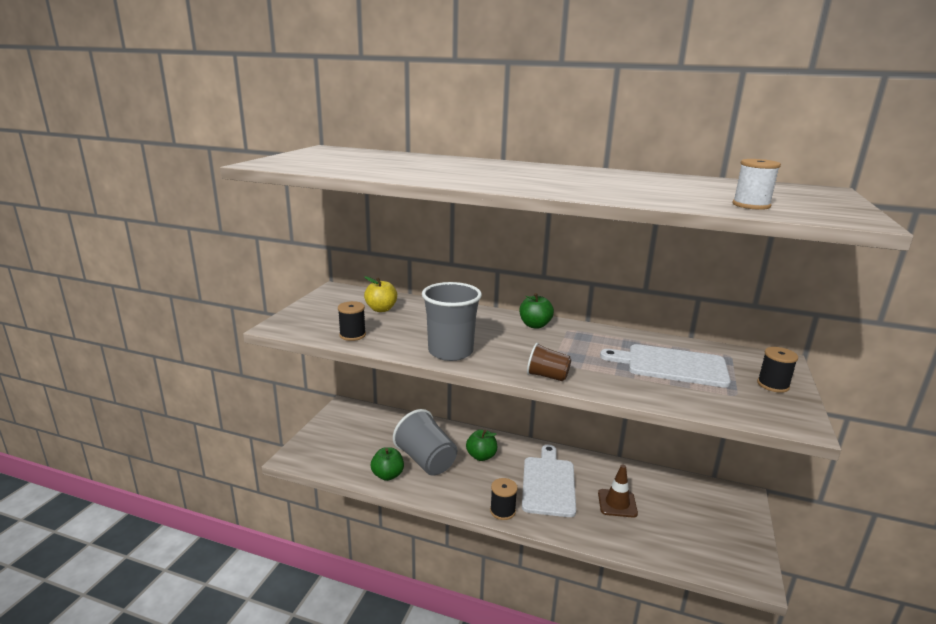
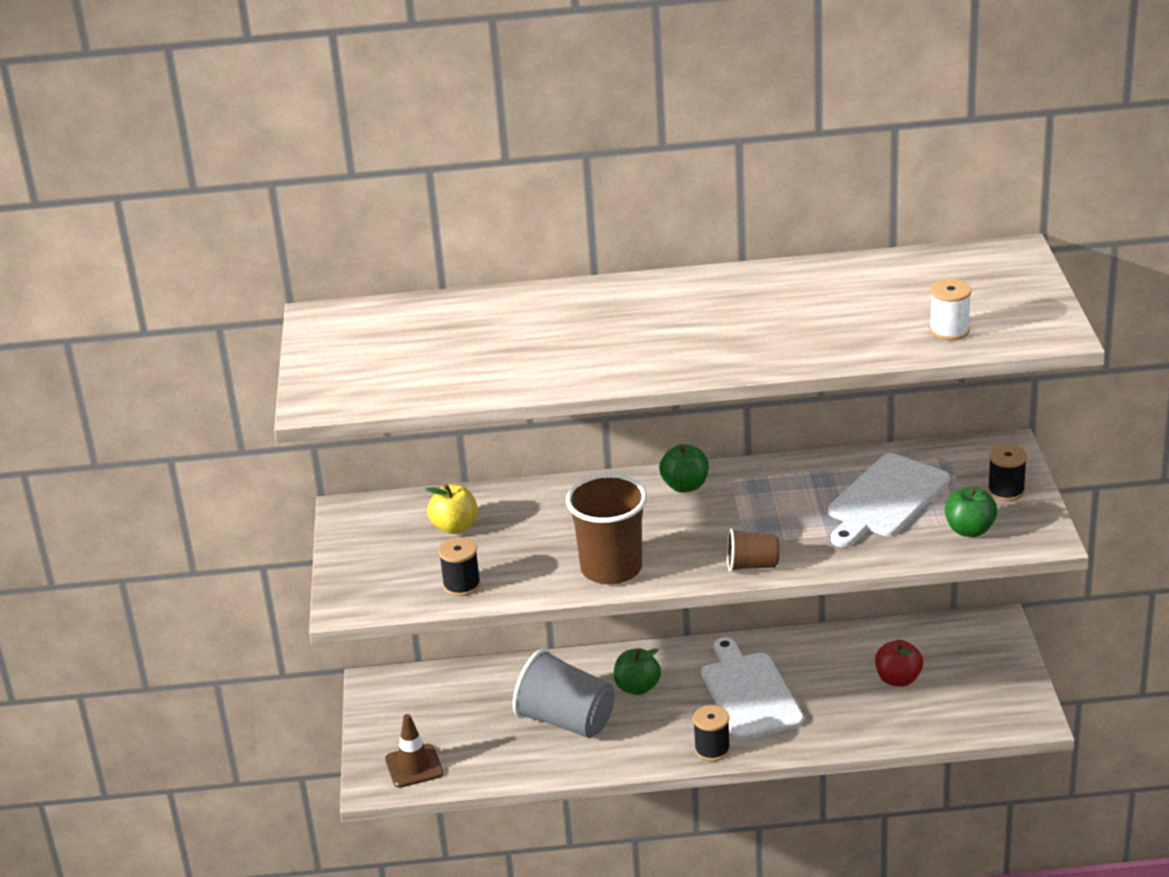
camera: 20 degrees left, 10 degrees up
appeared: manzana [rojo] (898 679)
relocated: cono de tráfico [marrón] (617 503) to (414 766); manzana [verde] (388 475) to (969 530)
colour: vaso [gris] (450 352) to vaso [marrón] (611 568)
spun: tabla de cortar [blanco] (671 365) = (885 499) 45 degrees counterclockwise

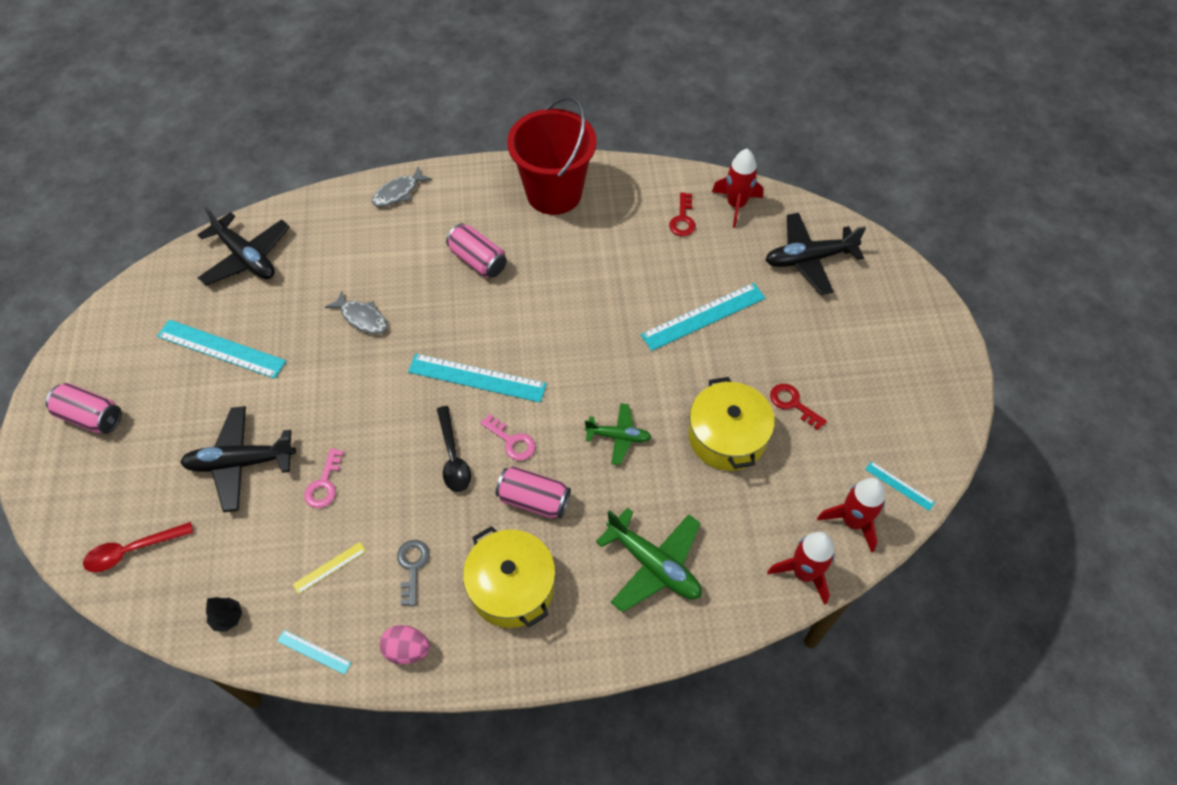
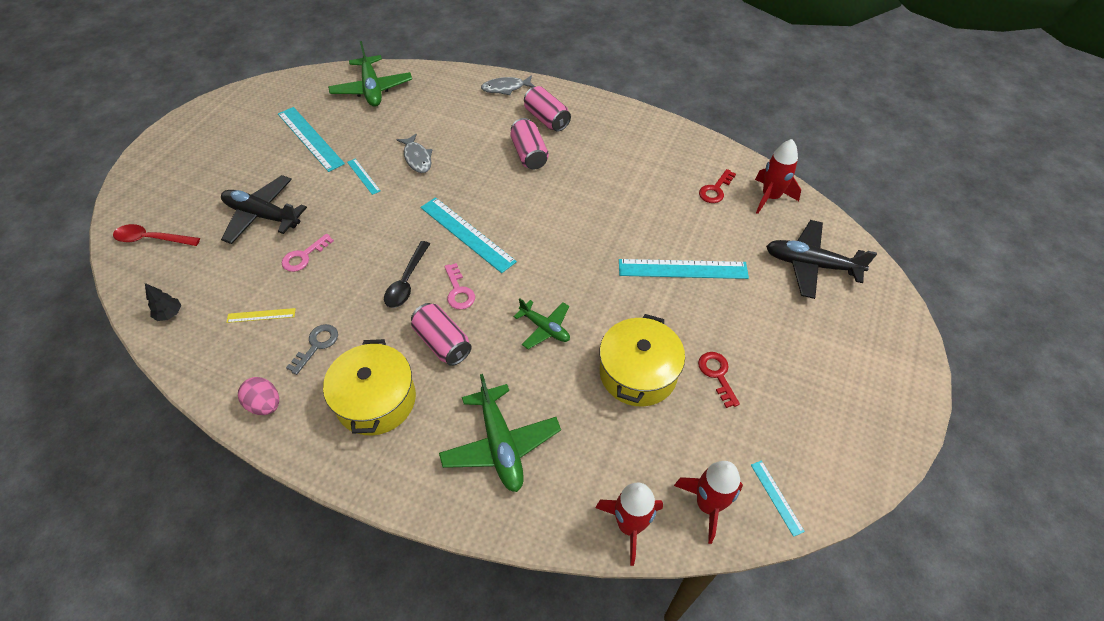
camera: 30 degrees right, 5 degrees down
missing: balde [rojo] (554 193)
relocated: regla [turquesa] (314 651) to (363 176); lata [rosa] (91 417) to (546 119)
colour: avión [negro] (246 257) to avión [verde] (372 89)

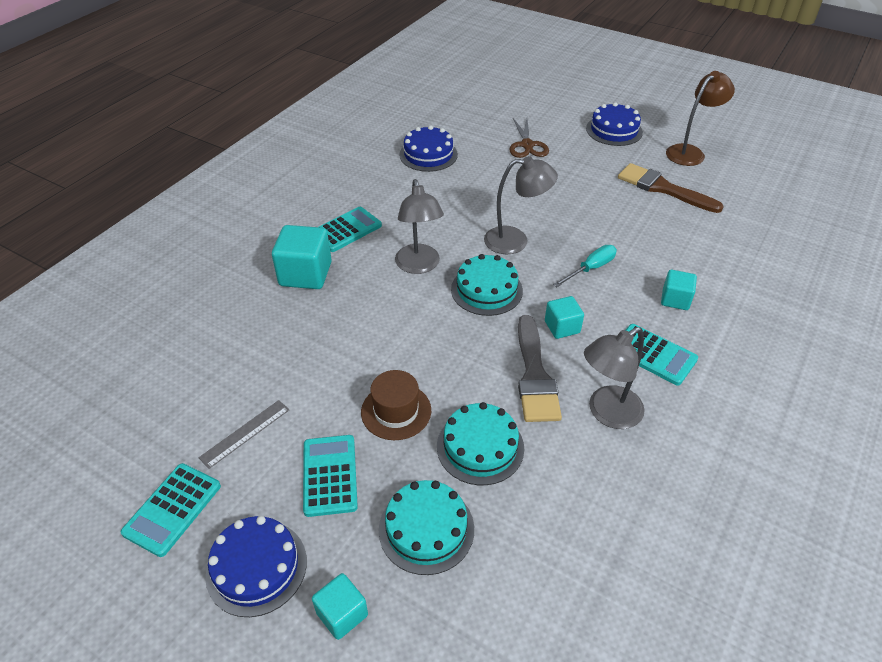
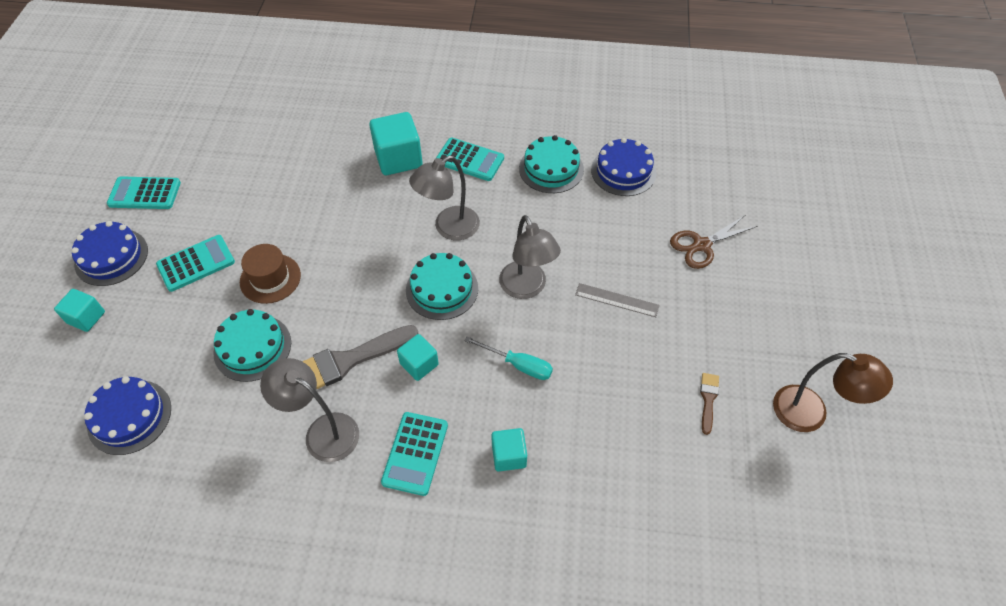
camera: 65 degrees right, 10 degrees up
relocated: tarta [azul] (614 130) to (129 416); tarta [turquesa] (426 529) to (551 169); regla [gris] (245 433) to (617 300)
size: pincel [marrón] (663 188) = (708 399) x0.48

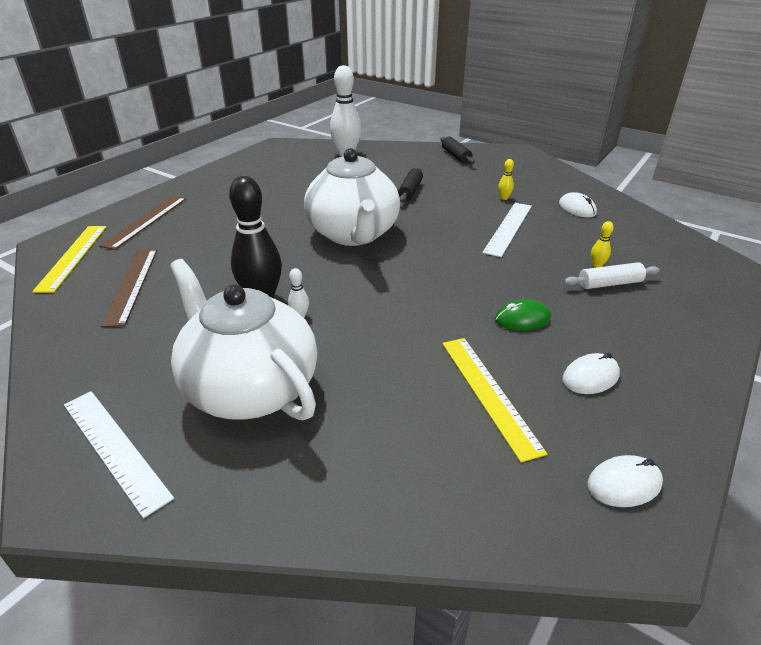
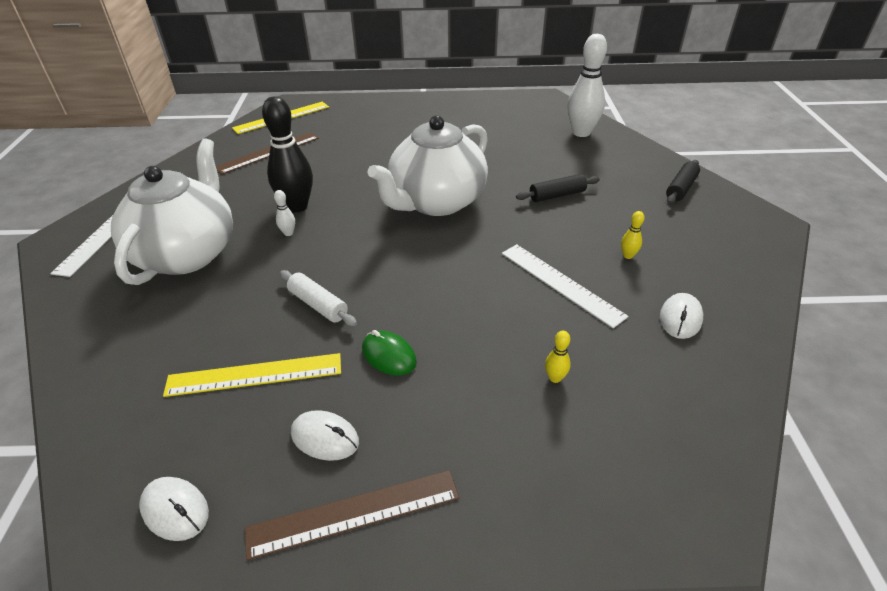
camera: 55 degrees right, 5 degrees up
relocated: regla [marrón] (146 221) to (354 513); rodillo [blanco] (609 284) to (318 305)
spun: regla [amarillo] (489 393) = (254 375) 45 degrees clockwise; regla [blanco] (508 228) = (560 283) 60 degrees clockwise

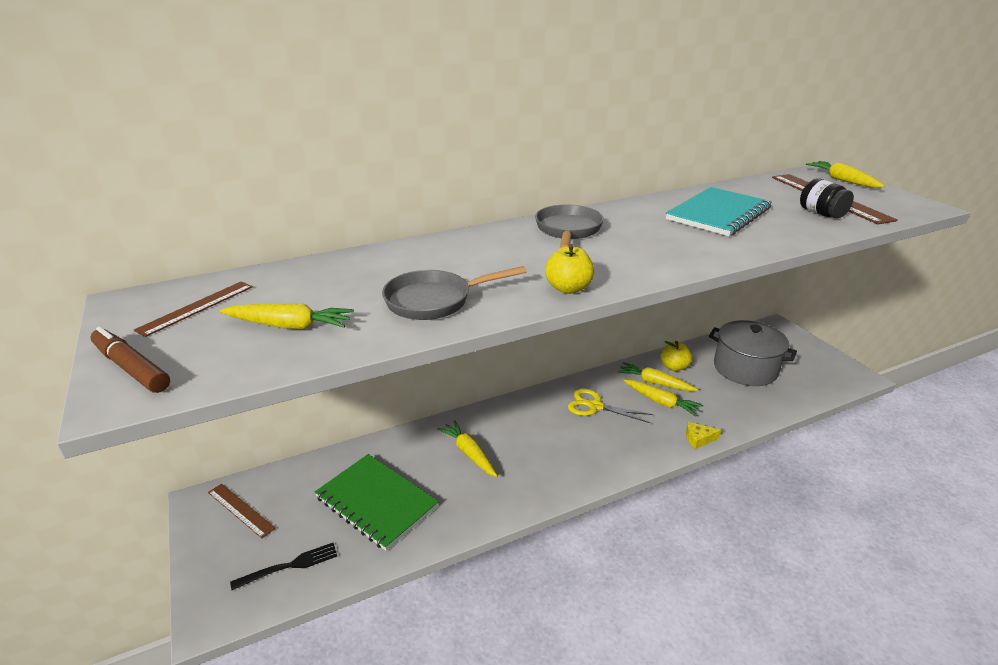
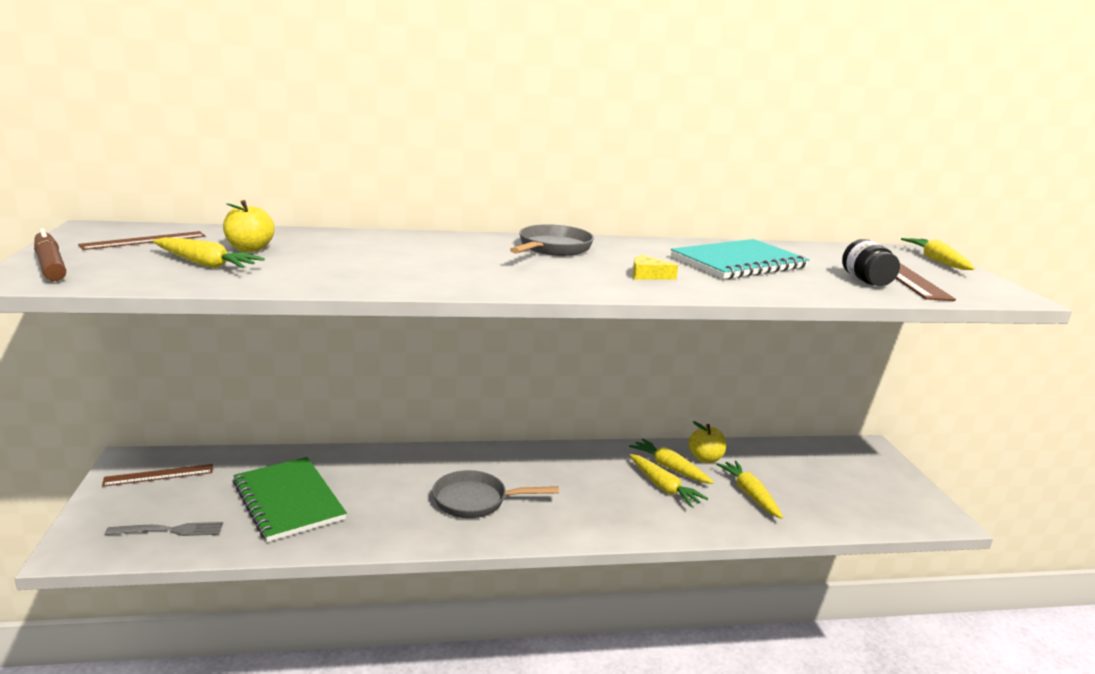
camera: 15 degrees right, 10 degrees down
missing: tijeras [amarillo] (595 406); olla [gris] (745 368)
relocated: manzana [amarillo] (568 288) to (250 249); sartén [gris] (435 301) to (476 501); queso [amarillo] (698 439) to (648 275); zanahoria [amarillo] (469 453) to (750 494)
colour: tenedor [negro] (289 566) to tenedor [gris] (169 530)
spun: regla [marrón] (240 510) = (159 475) 75 degrees counterclockwise

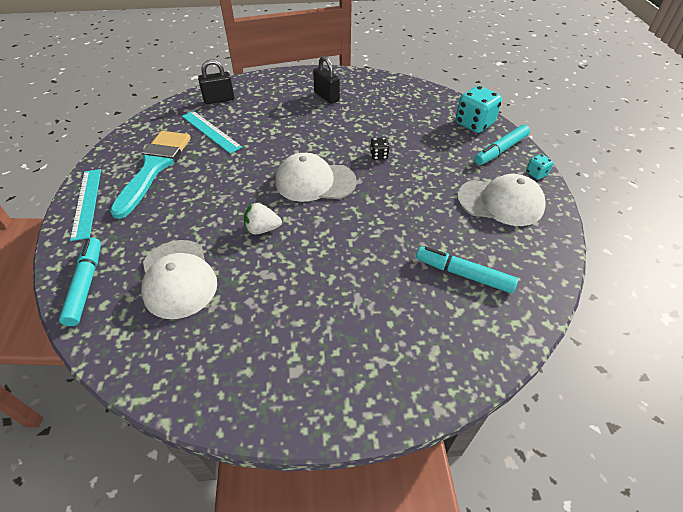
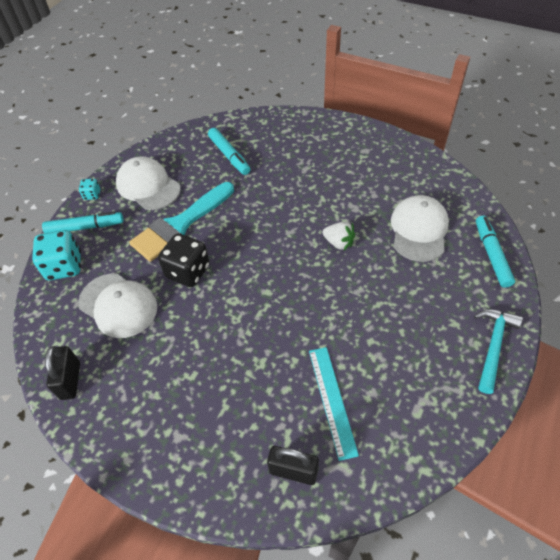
camera: 145 degrees left, 5 degrees up
relocated: candado [negro] (326 97) to (70 380); gorra [blanco] (315 182) to (118 305); pincel [turquesa] (154 167) to (180 224)
exchanged: regla [turquesa] (86 203) to martillo [turquesa] (493 346)
spun: rotulador [turquesa] (86 284) = (491 255) 150 degrees clockwise
size: dado [negro] (379 155) = (188 271) x2.03

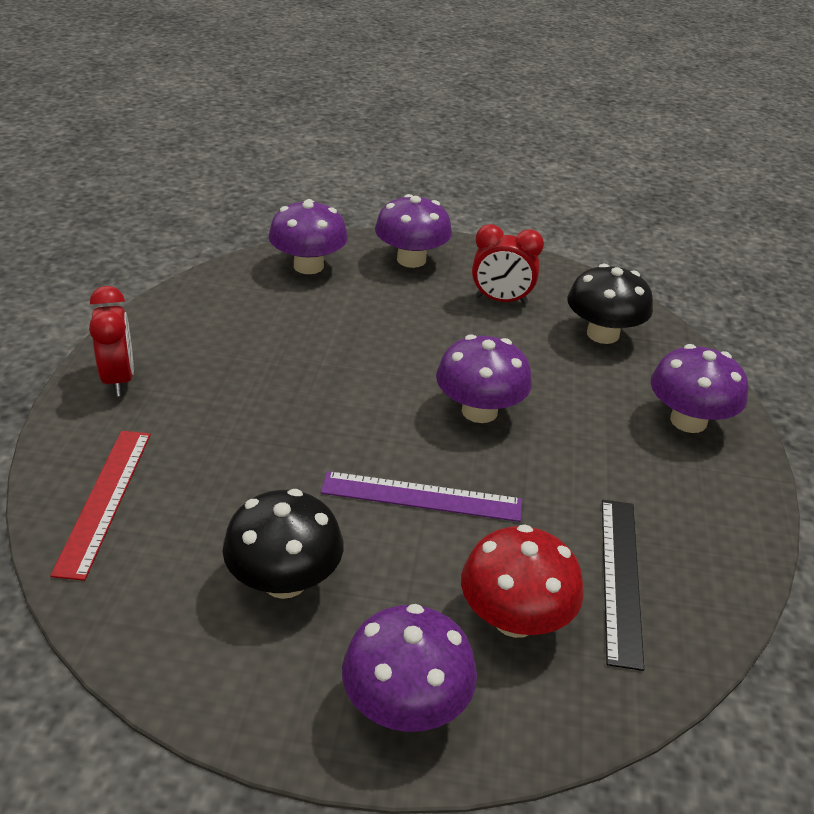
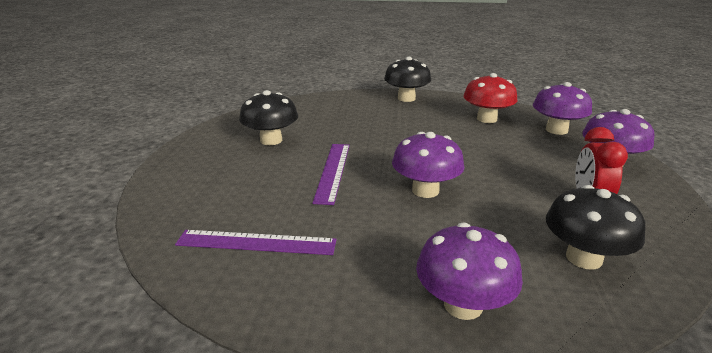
camera: 90 degrees right, 10 degrees down
missing: regla [rojo] (104 500); seta [morado] (406 705)
relocated: seta [rojo] (515 618) to (486 119)
exchanged: despertador [rojo] (119 379) to seta [negro] (406 98)
colour: regla [negro] (620 578) to regla [morado] (256 242)

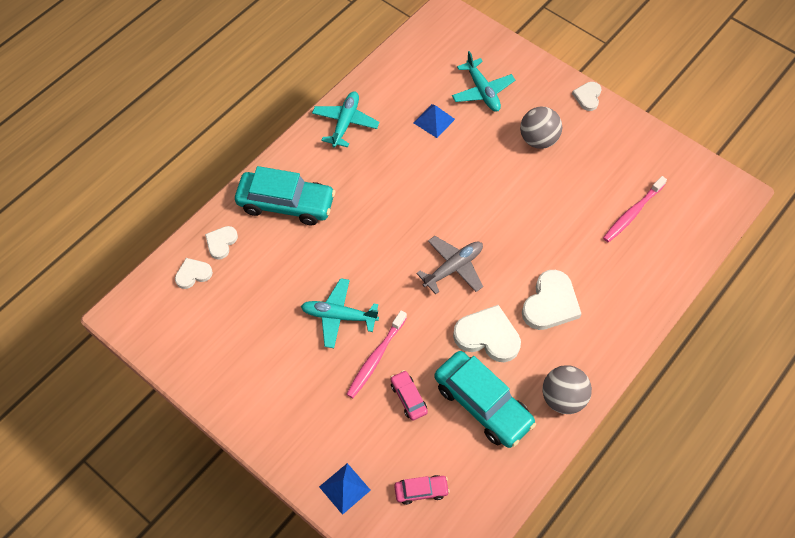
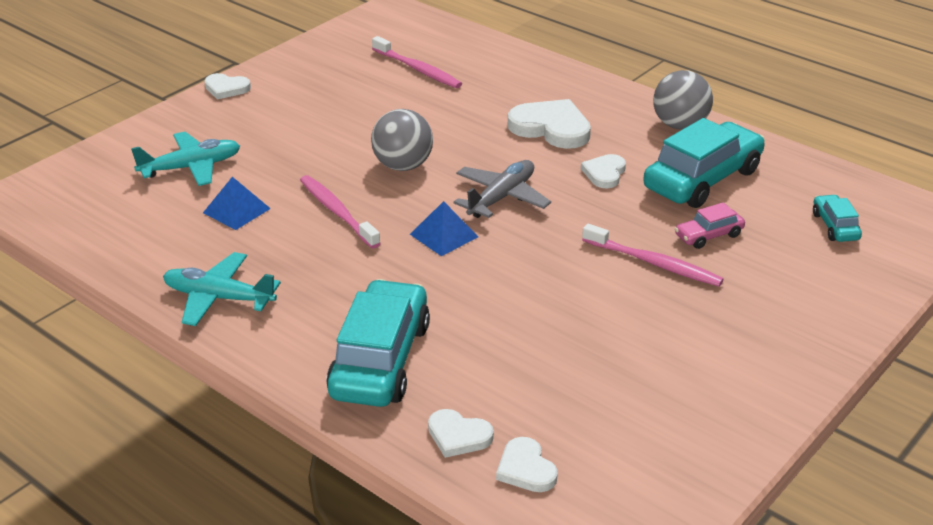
camera: 90 degrees left, 25 degrees down
missing: avión [turquesa] (339 316)
appeared: cepillo de dientes [rosa] (337 212)
relocated: pelota [gris] (538 140) to (403 166); pirámide [azul] (344 488) to (444 235)
colour: coche [rosa] (421 491) to coche [turquesa] (835 226)
spun: avión [gris] (453 268) = (501 197) 75 degrees clockwise
size: corazón [blanco] (487 336) = (604 173) x0.57

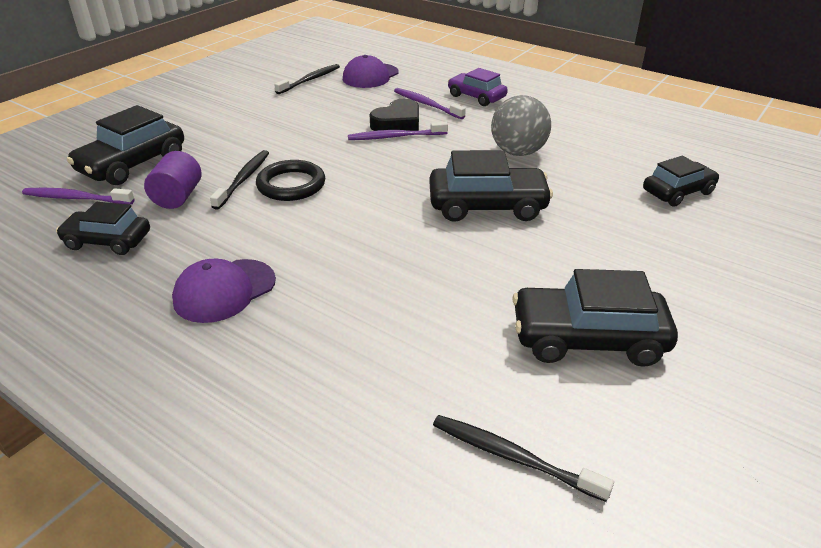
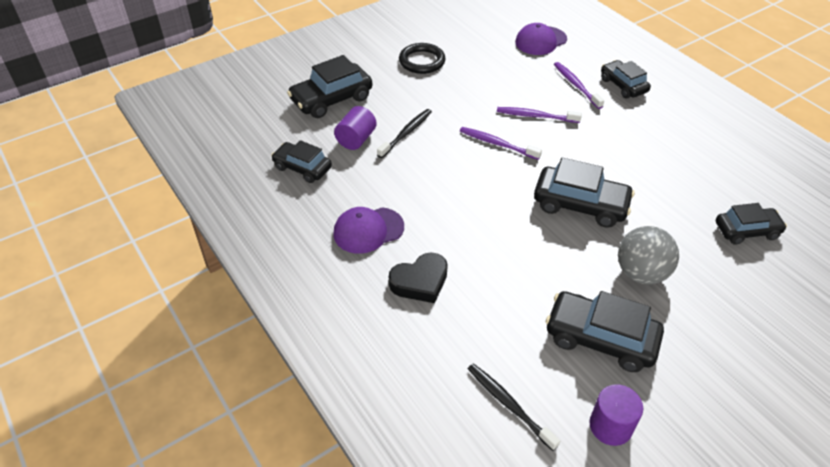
camera: 20 degrees right, 10 degrees up
missing: cepillo de dientes [negro] (310 80)
appeared: cilindro [morado] (610 426)
relocated: corazón [negro] (397 123) to (420 282); anillo [negro] (291 185) to (422 61); cepillo de dientes [morado] (76 198) to (497 144); pelota [gris] (518 152) to (641 273)
colour: coche [morado] (476 97) to coche [negro] (623 85)

